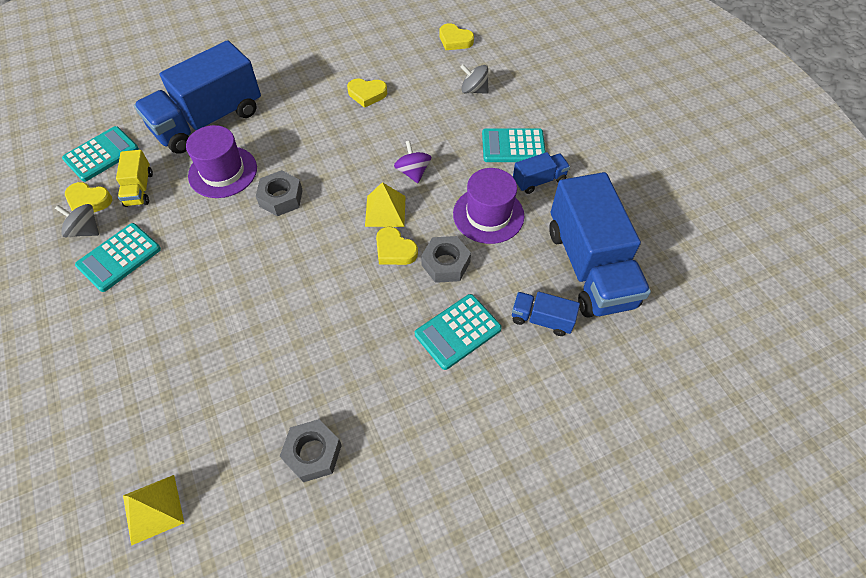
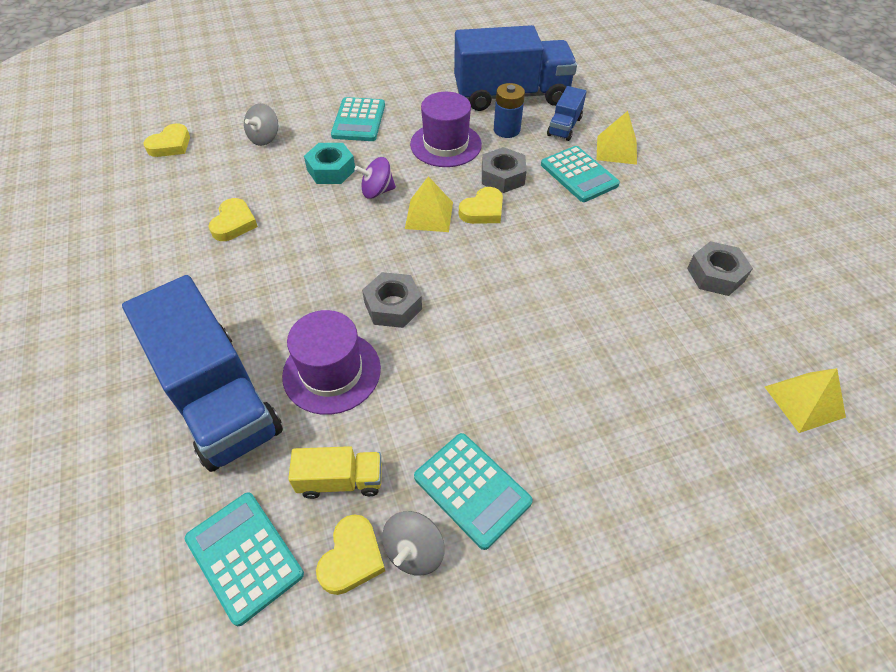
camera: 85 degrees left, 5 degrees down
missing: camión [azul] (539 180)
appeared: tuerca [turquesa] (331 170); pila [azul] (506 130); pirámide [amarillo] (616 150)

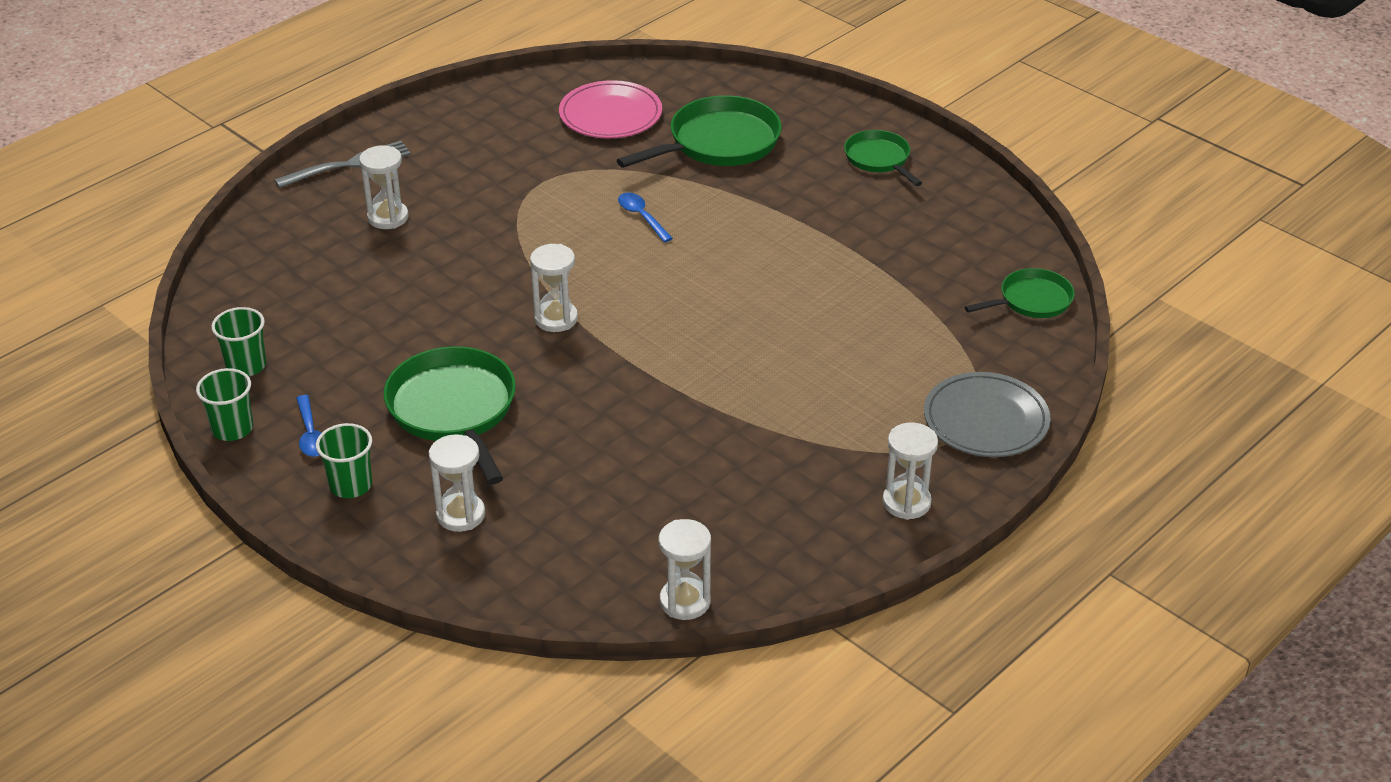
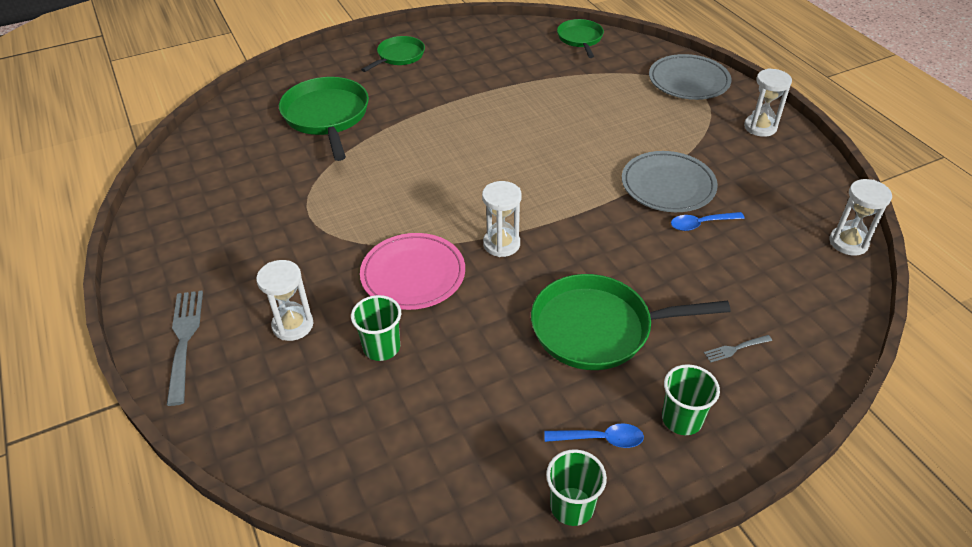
camera: 70 degrees left, 5 degrees up
appeared: plato [gris] (668 185)
relocated: vaso [verde] (246 366) to (381 347); plato [rosa] (610 115) to (413 274); cuchara [azul] (642 217) to (701 224)
exchanged: reloj de arena [blanco] (460 515) to tenedor [gris] (735 348)
spun: sartén [verde] (879 159) = (399 56) 135 degrees clockwise

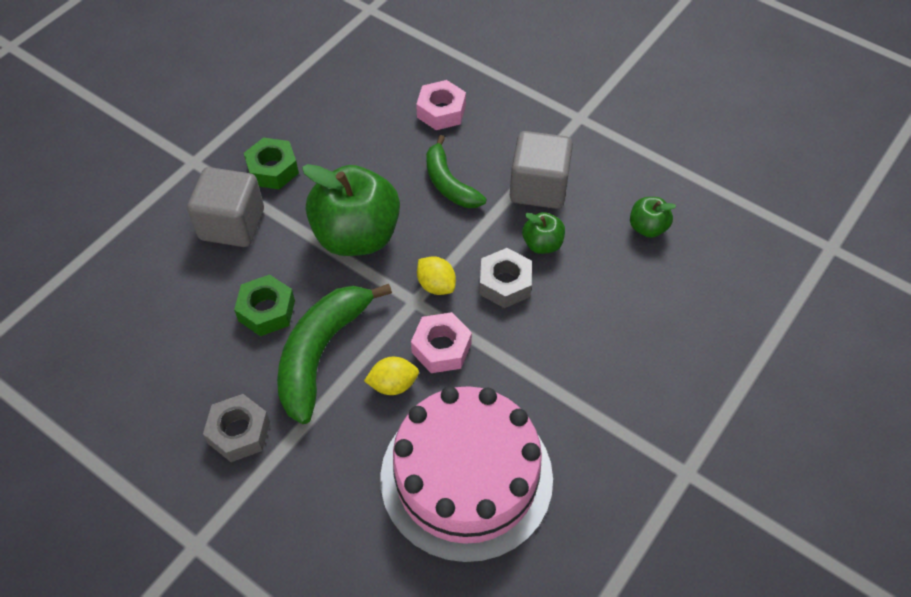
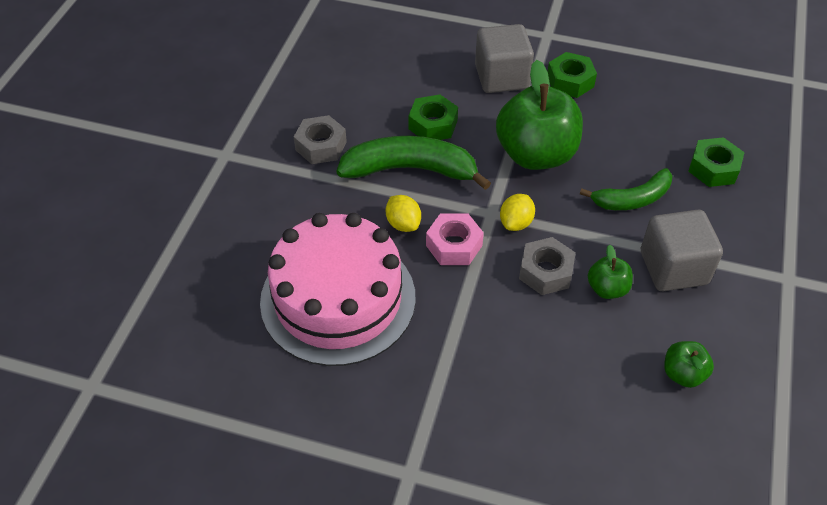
camera: 70 degrees right, 5 degrees down
colour: tuerca [rosa] (441 111) to tuerca [verde] (713 168)
spun: plátano [verde] (449 183) = (632 199) 150 degrees counterclockwise

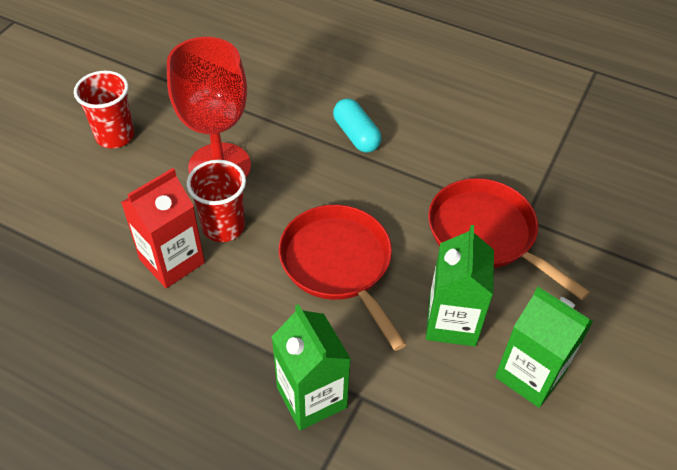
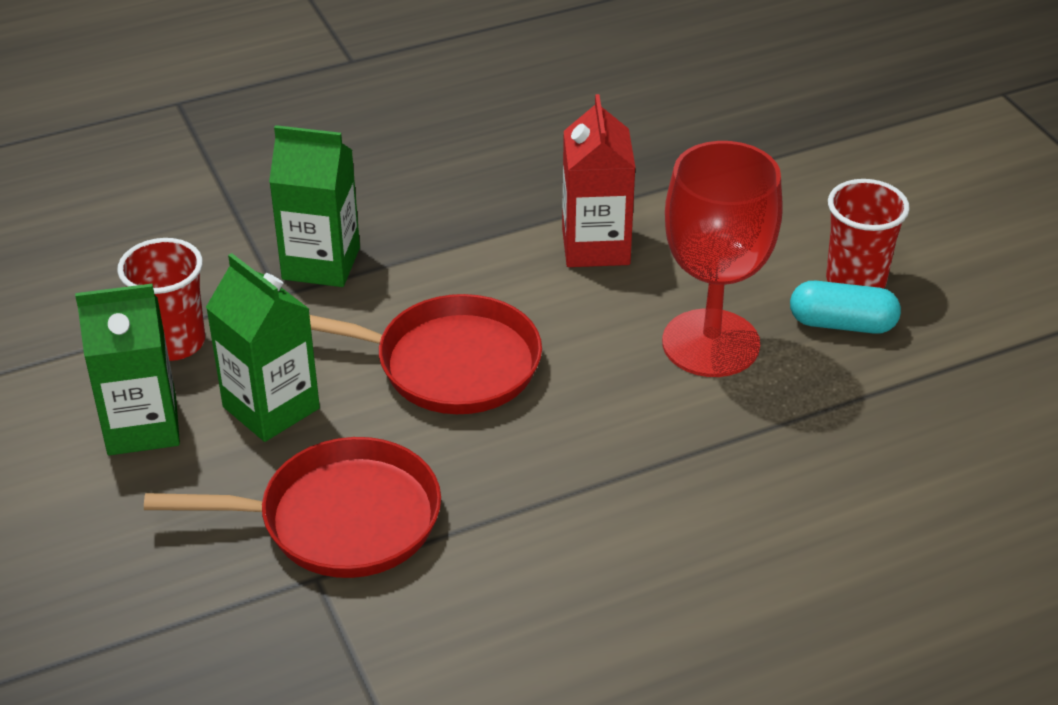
camera: 130 degrees right, 10 degrees down
relocated: vaso [rojo] (223 227) to (174 343); cápsula [turquesa] (356 135) to (842 324)

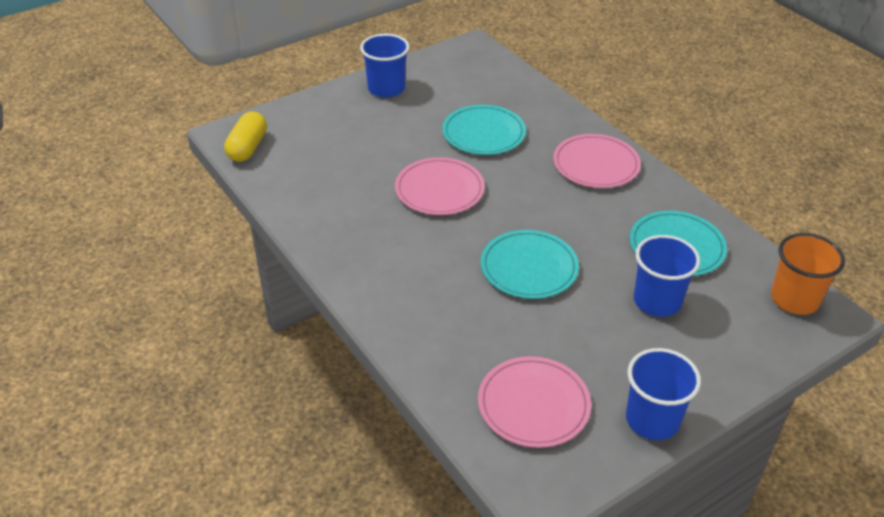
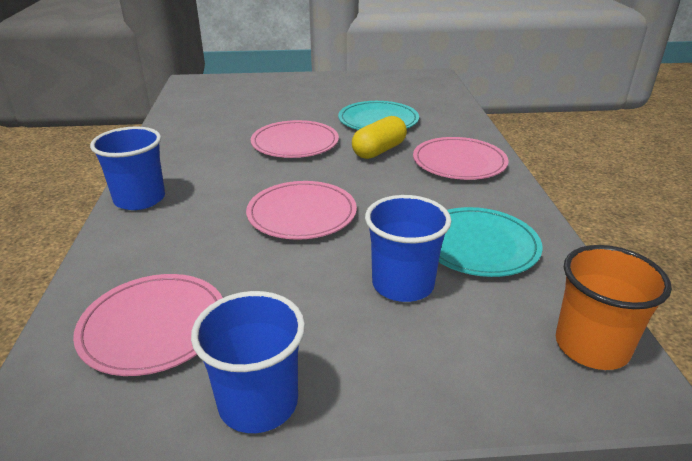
camera: 30 degrees right, 10 degrees down
relocated: vaso [azul] (386 88) to (140 199); cápsula [amarillo] (248 148) to (379 151)
colour: plato [turquesa] (529 267) to plato [rosa] (302 213)

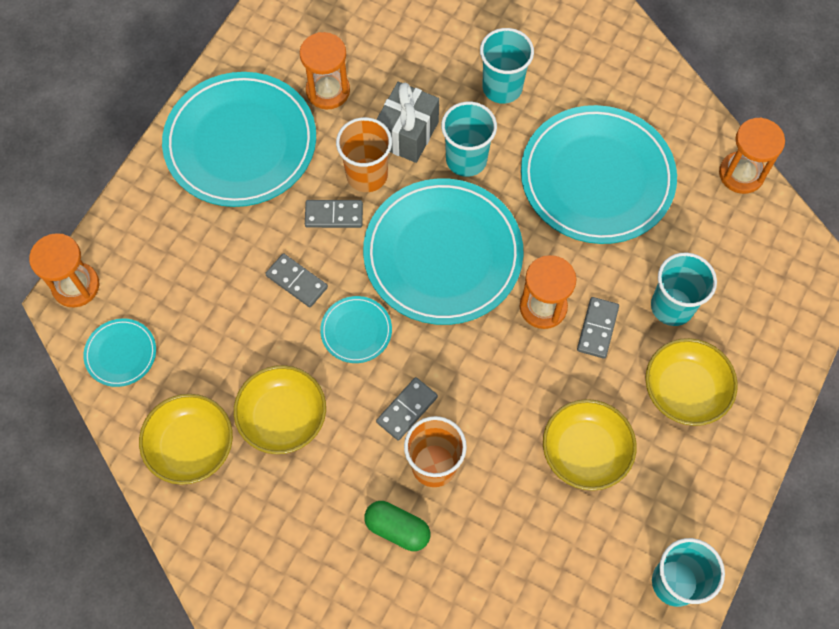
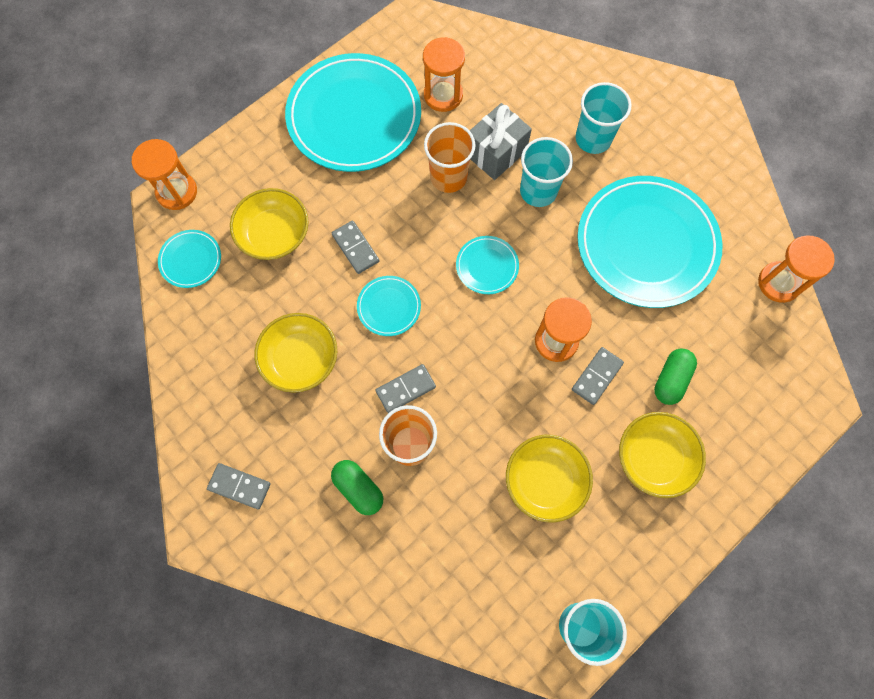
camera: 20 degrees right, 5 degrees up
relocated: ficha de dominó [gris] (334 215) to (239 486); cuenco [amarillo] (191 446) to (274 234)
exchanged: vaso [turquesa] (672 306) to cápsula [verde] (671 380)
size: plato [turquesa] (443 254) = (487 266) x0.44

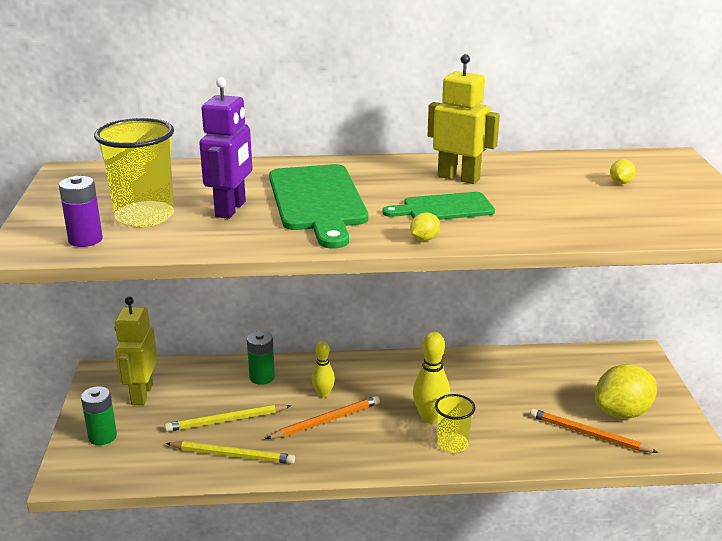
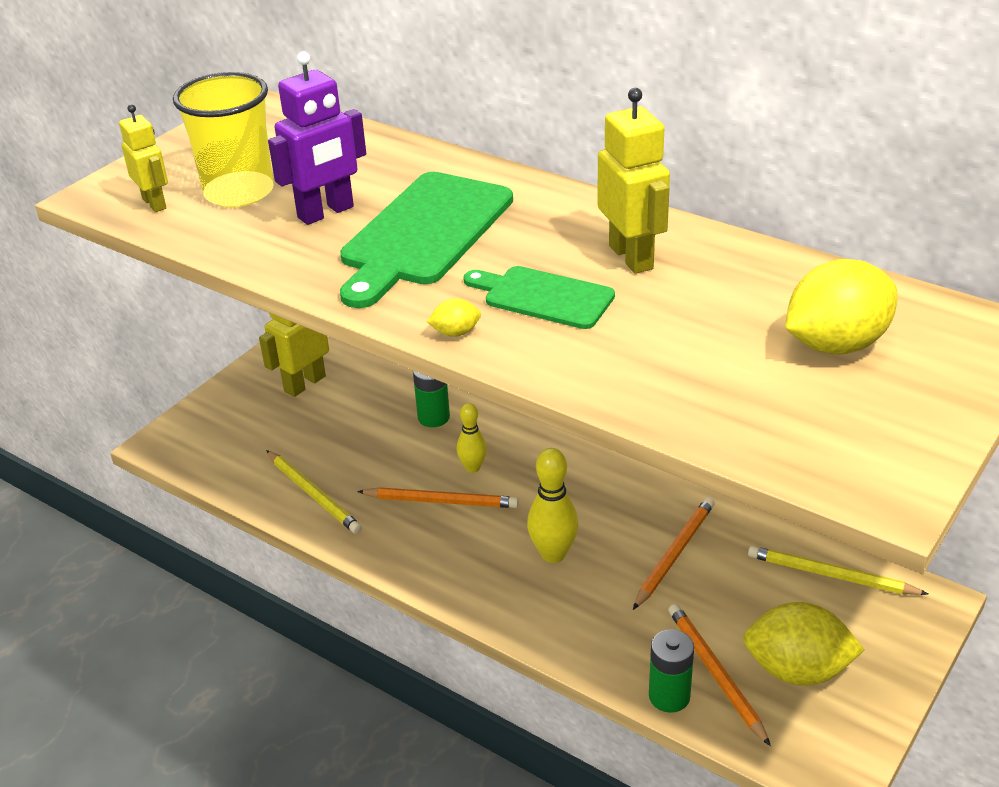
camera: 40 degrees right, 10 degrees up
missing: vaso [amarillo] (452 444)
appeared: lápiz [naranja] (674 554)
relocated: pila [verde] (102 436) to (669 696); lápiz [amarillo] (226 421) to (831 575)
exchanged: pila [morado] (85 240) to robot [amarillo] (154 203)
size: limón [amarillo] (620 183) = (836 344) x2.36

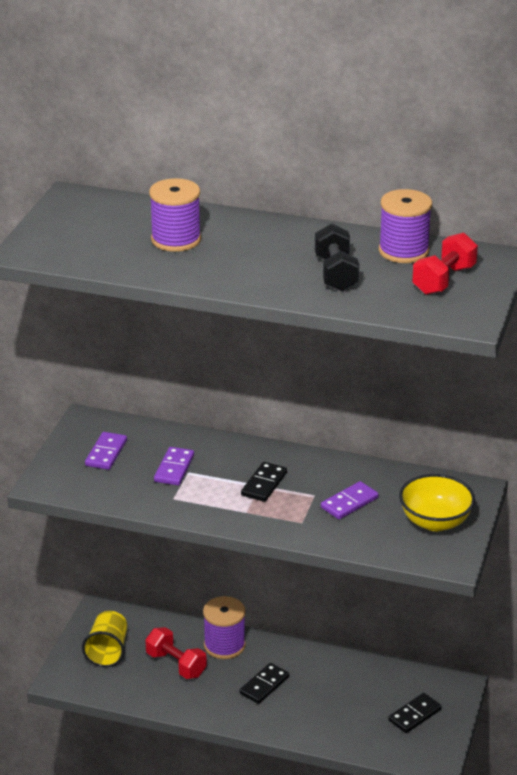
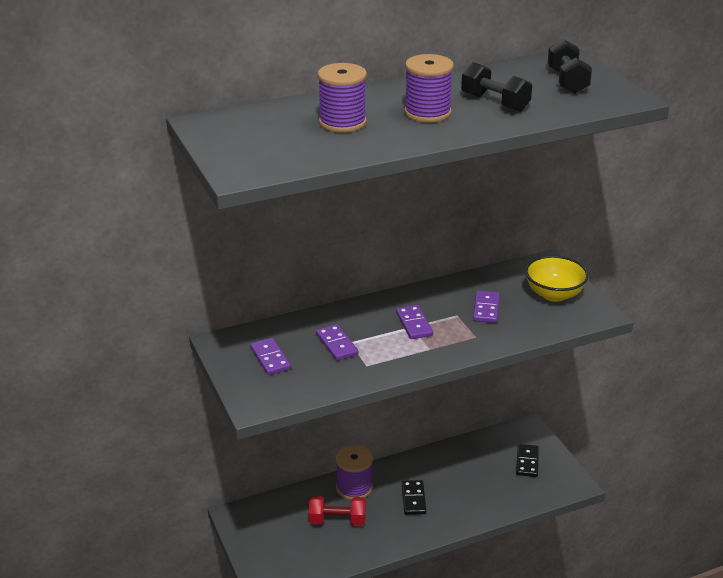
camera: 40 degrees left, 0 degrees up
missing: vaso [amarillo] (108 651)
relocated: carrete [morado] (403 251) to (427 113)
colour: ficha de dominó [negro] (264 484) to ficha de dominó [morado] (414 324); mancuerna [rojo] (444 280) to mancuerna [negro] (567 81)

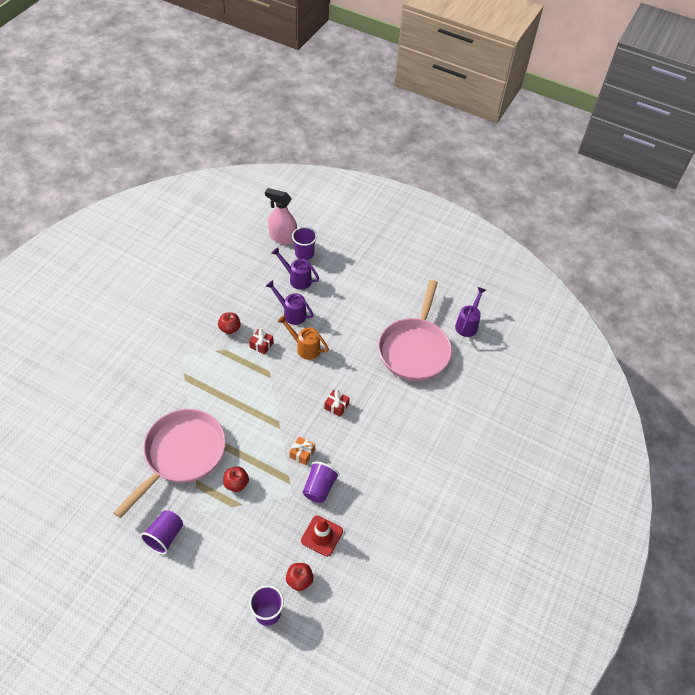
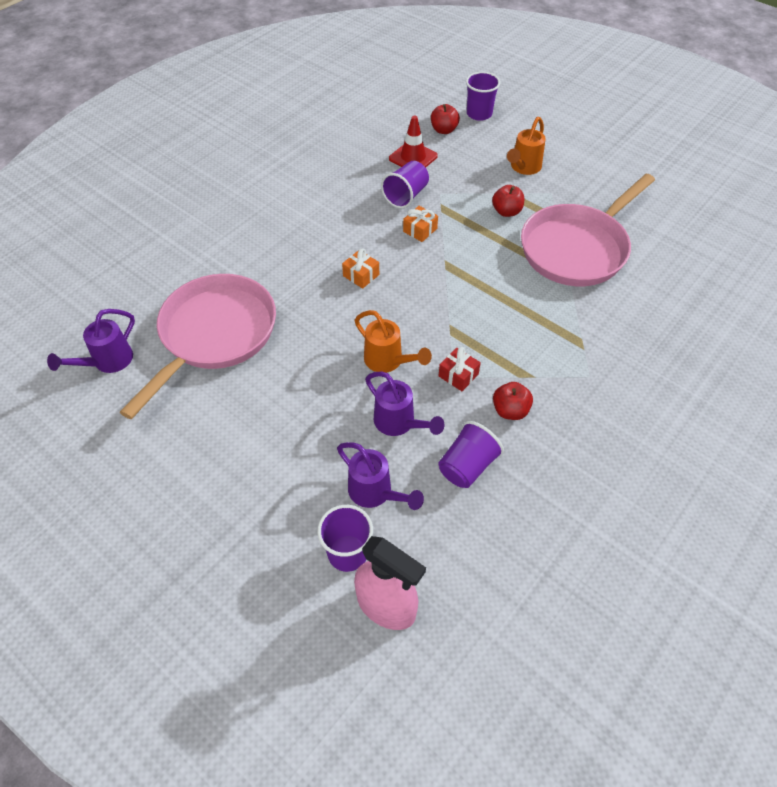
camera: 165 degrees left, 0 degrees up
appeared: regadera [naranja] (523 168)
relocated: vaso [morado] (165 536) to (467 466)
colour: regalo [rojo] (336 406) to regalo [naranja] (361 275)

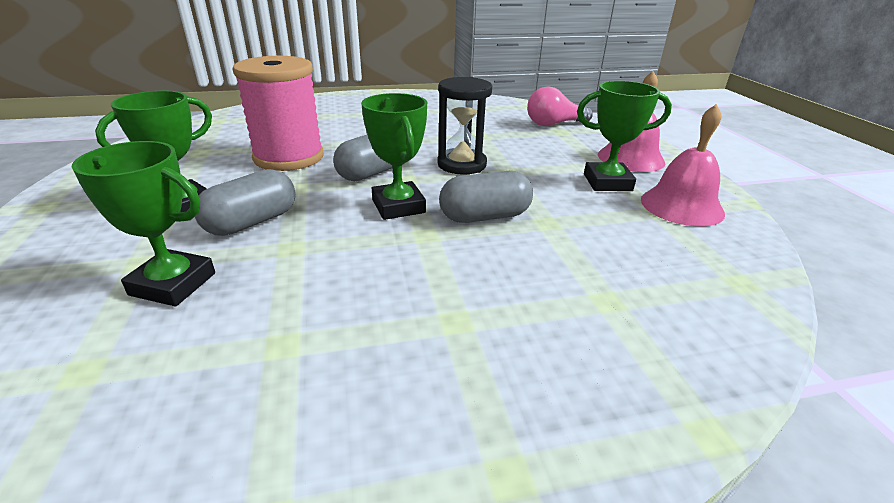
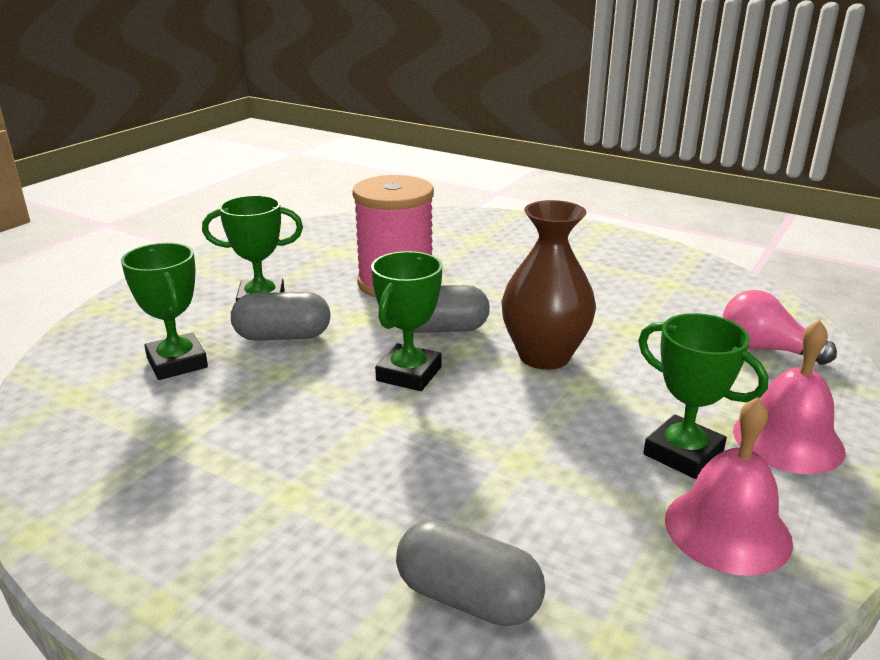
camera: 45 degrees right, 5 degrees down
relocated: cápsula [gris] (485 217) to (468 598)
exchanged: reloj de arena [negro] (462 164) to florero [marrón] (544 356)

